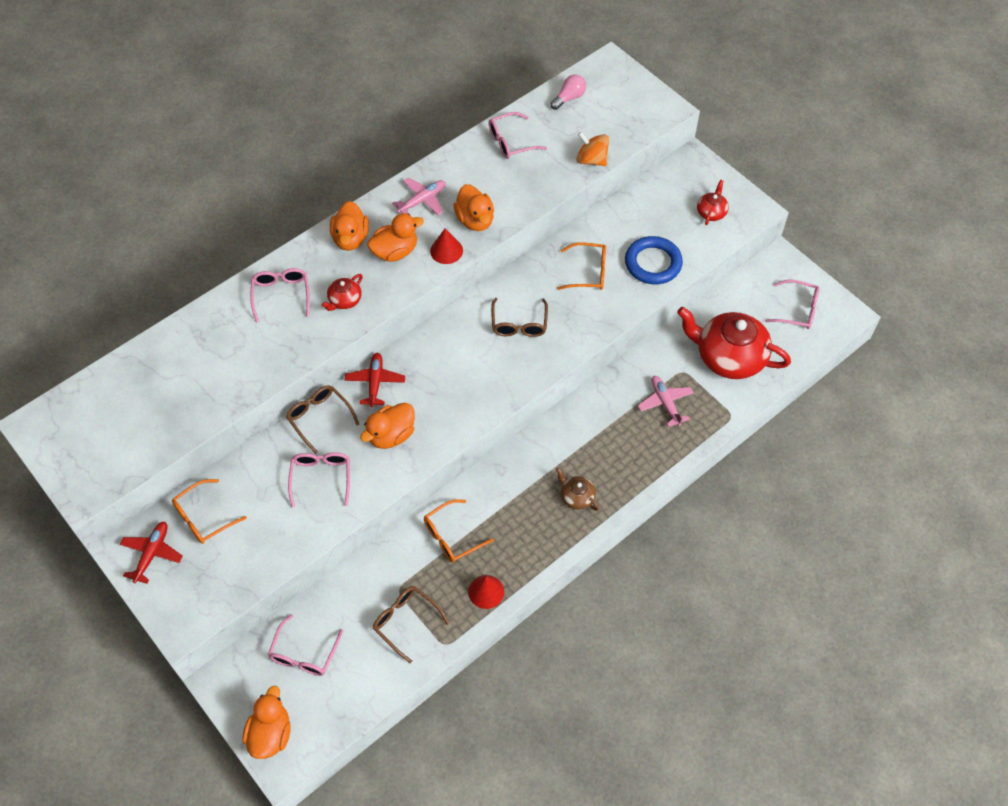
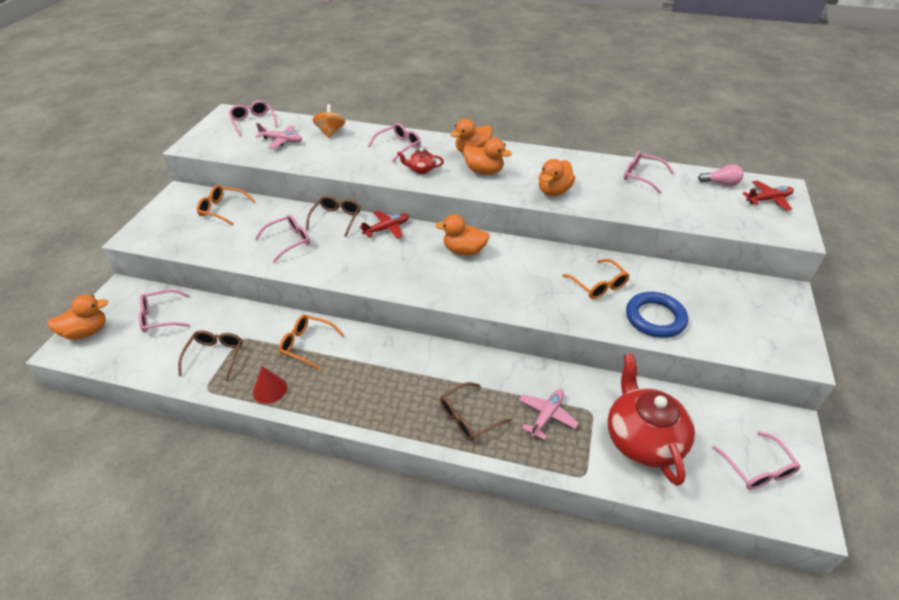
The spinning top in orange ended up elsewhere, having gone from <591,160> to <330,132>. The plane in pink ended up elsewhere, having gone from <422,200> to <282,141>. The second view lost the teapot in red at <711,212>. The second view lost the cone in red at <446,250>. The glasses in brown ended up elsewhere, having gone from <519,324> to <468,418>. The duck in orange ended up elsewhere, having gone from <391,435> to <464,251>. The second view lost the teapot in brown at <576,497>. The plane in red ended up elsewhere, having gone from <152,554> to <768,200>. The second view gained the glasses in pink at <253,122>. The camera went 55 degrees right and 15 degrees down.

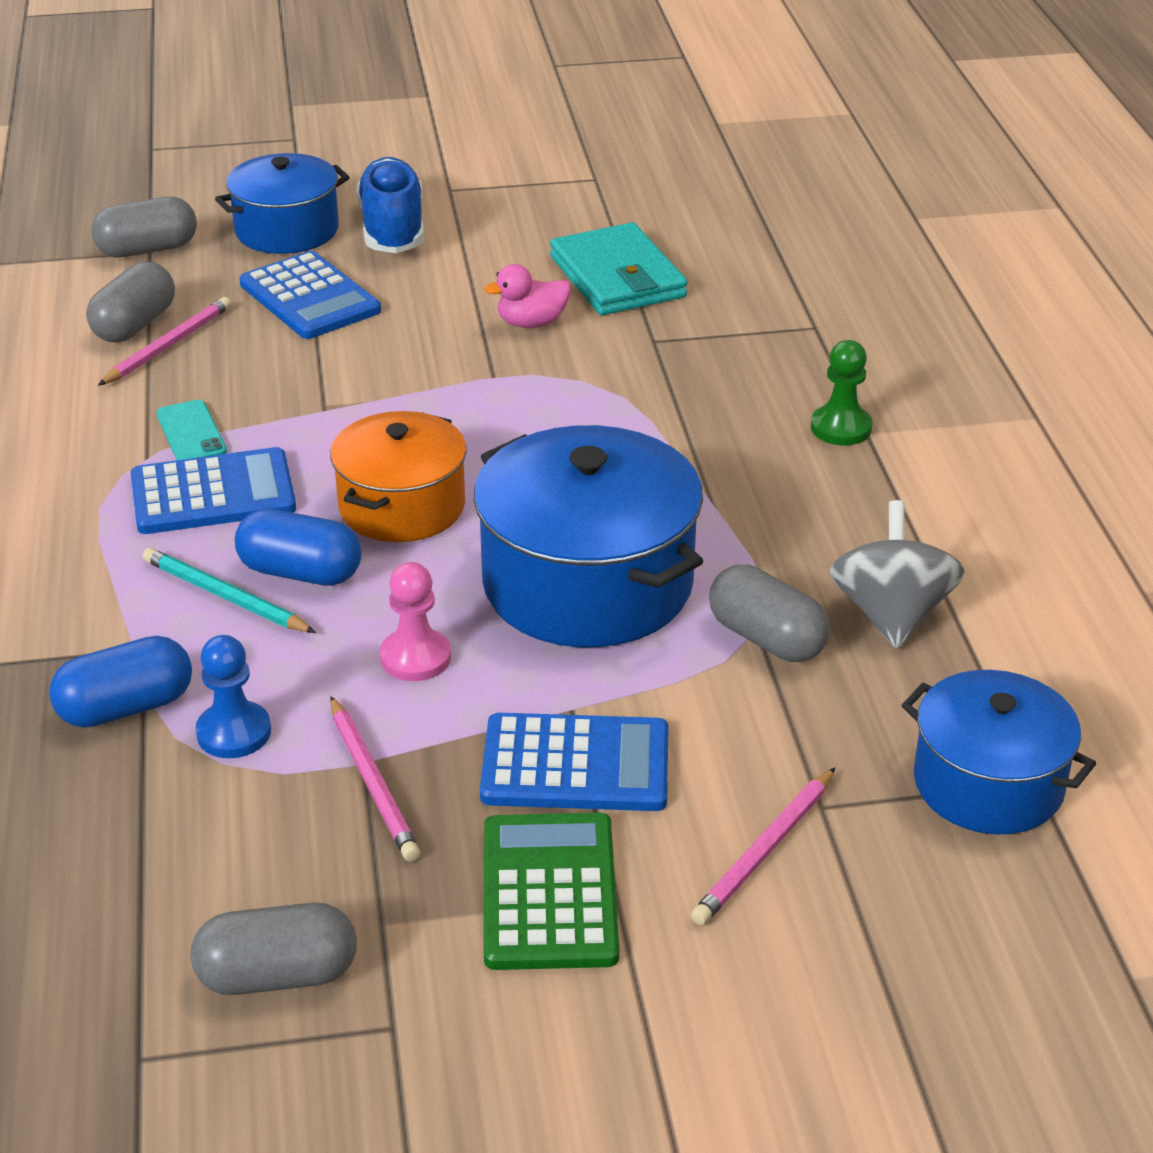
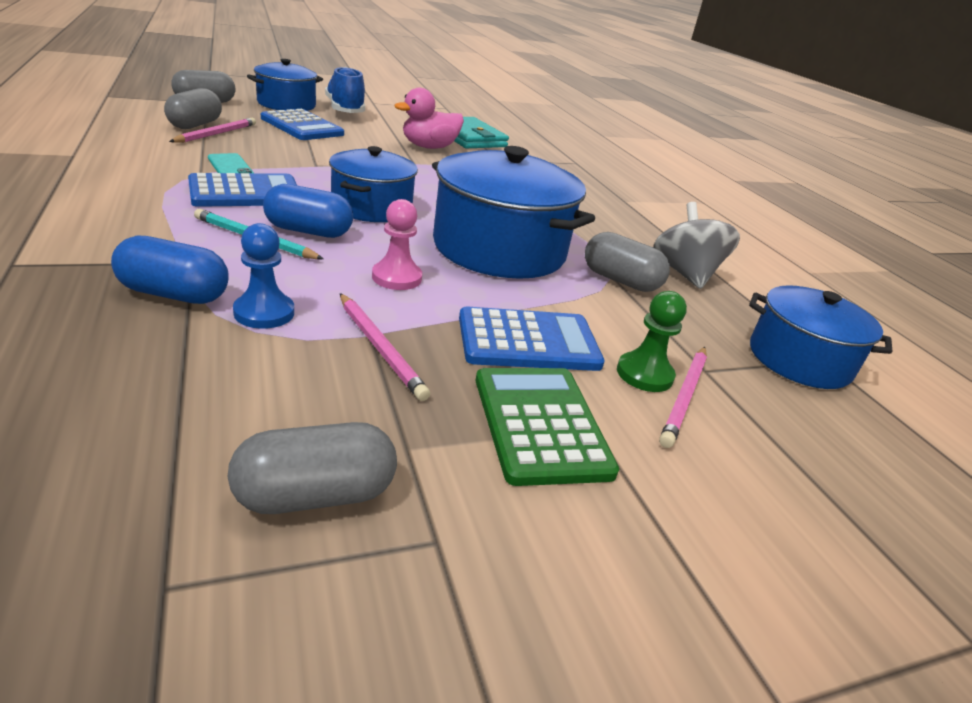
The size of the duck in pink at <531,323> changed by a factor of 1.51. The pawn in green ended up elsewhere, having gone from <841,428> to <644,374>. What was the pot in orange at <402,506> turned into the pot in blue at <371,207>. The capsule in blue at <126,707> ended up facing another way, 45 degrees clockwise from before. The camera went 15 degrees left and 5 degrees down.

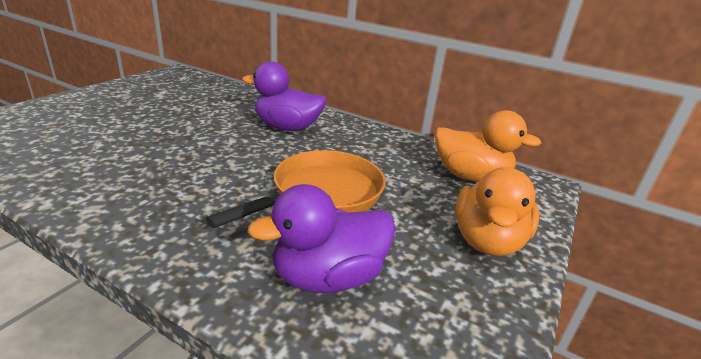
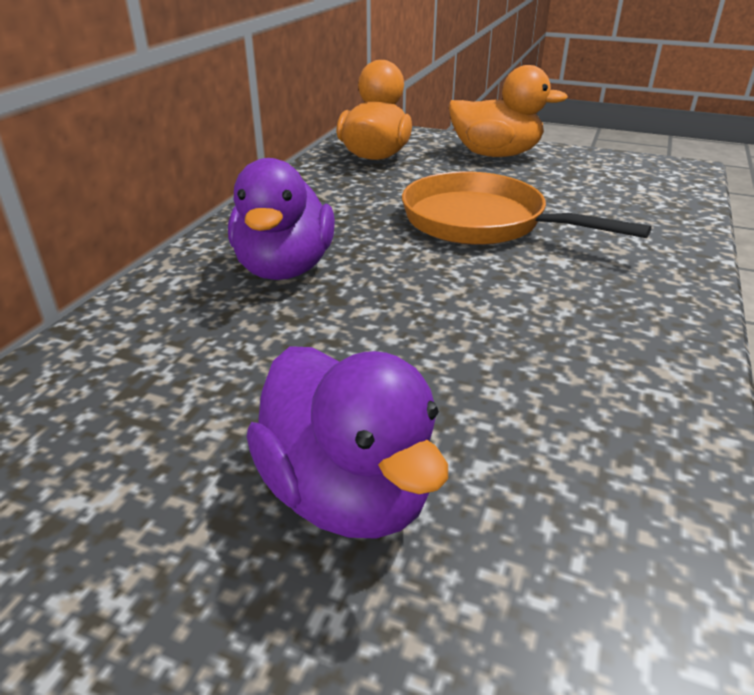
The duck in purple ended up elsewhere, having gone from <328,277> to <347,493>. The camera went 95 degrees left and 5 degrees up.

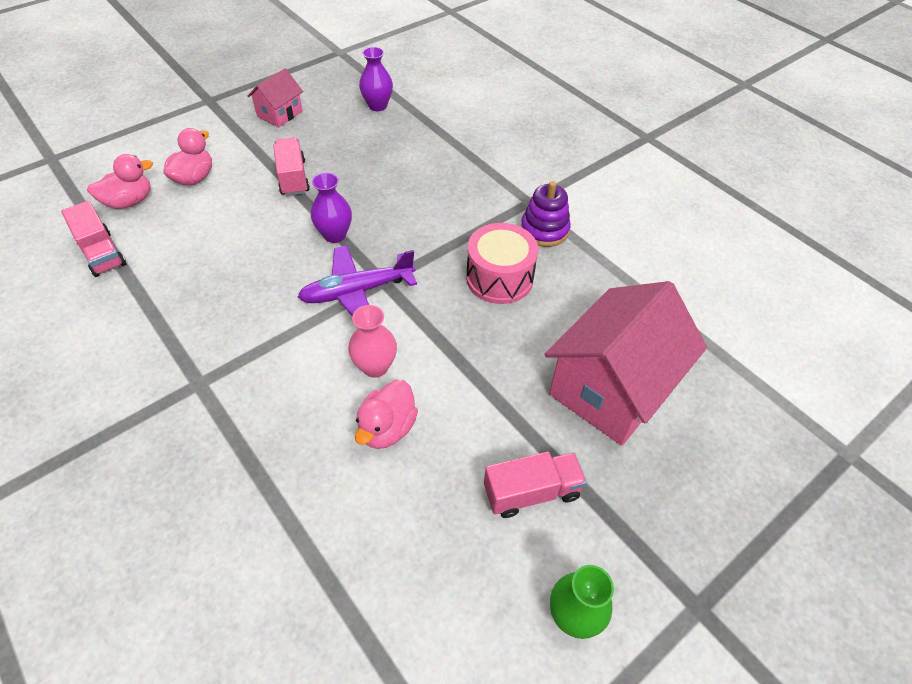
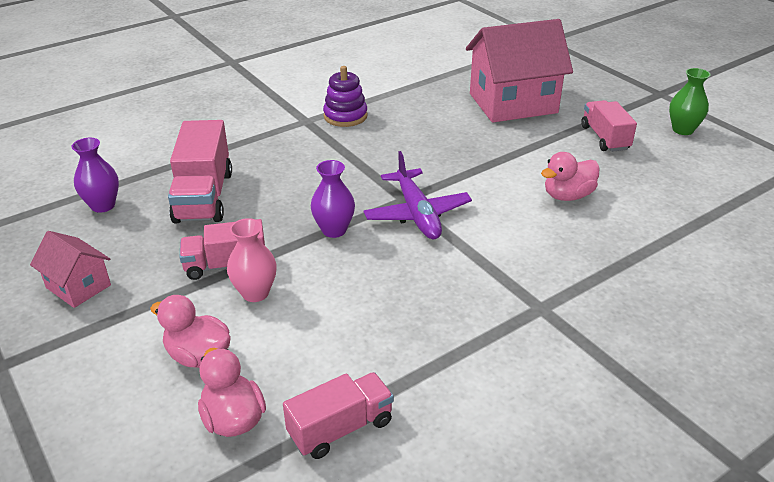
The second view lost the drum in pink at <499,278>. The house in pink at <611,388> ended up facing another way, 60 degrees counterclockwise from before. The vase in pink ended up elsewhere, having gone from <375,367> to <255,293>. The duck in pink at <387,428> ended up facing another way, 120 degrees clockwise from before. The second view gained the truck in pink at <204,196>. The camera went 85 degrees left and 15 degrees down.

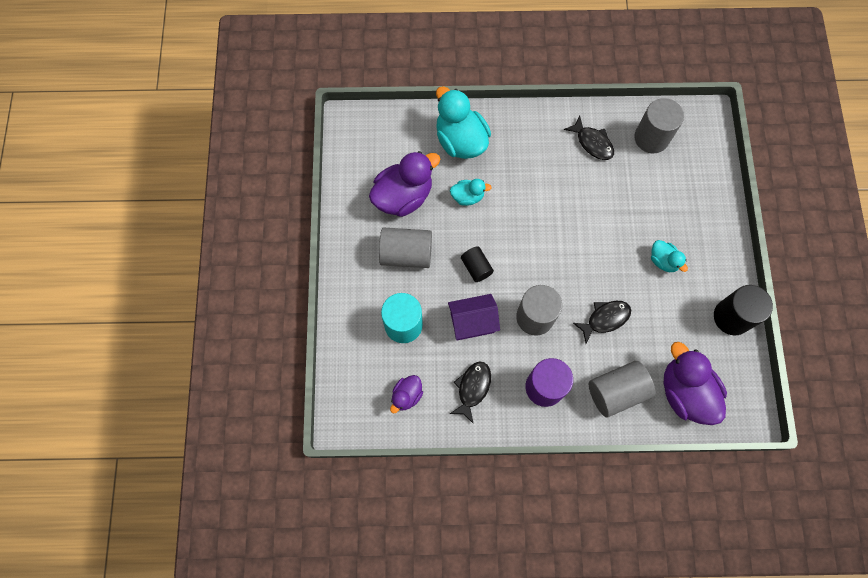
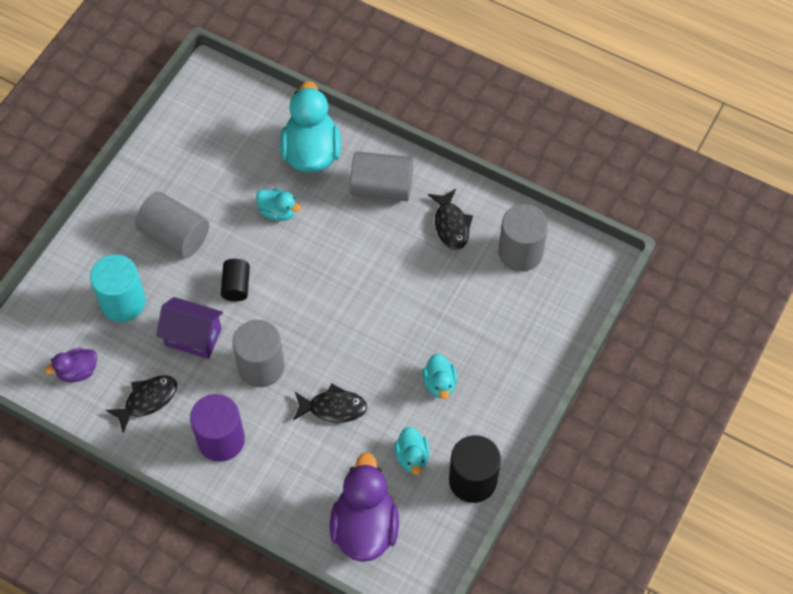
The second view lost the duck in purple at <403,196>. The cylinder in grey ended up elsewhere, having gone from <616,392> to <382,187>. The second view gained the duck in turquoise at <412,457>. The camera went 30 degrees right and 10 degrees down.

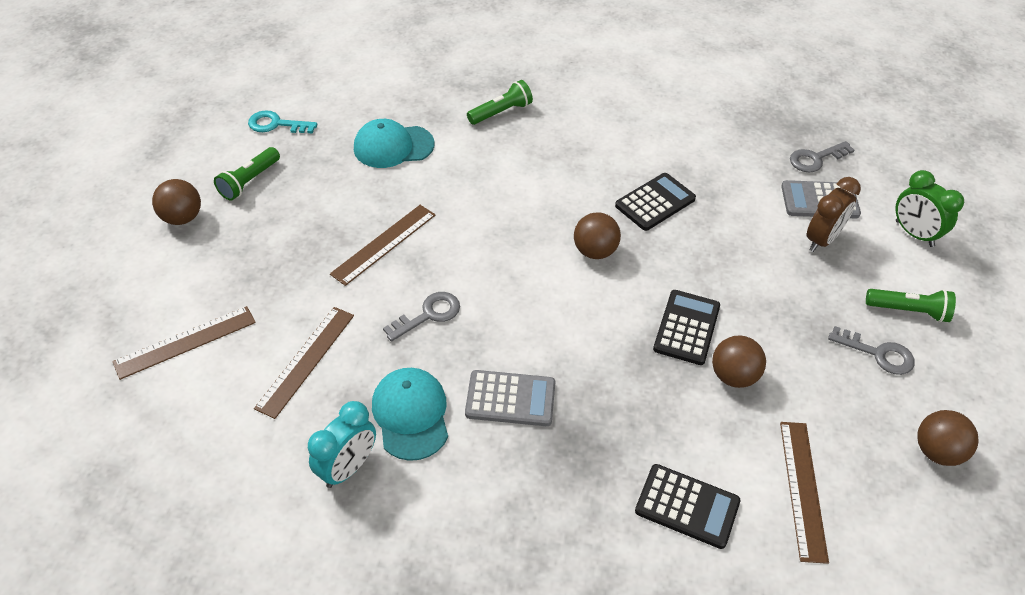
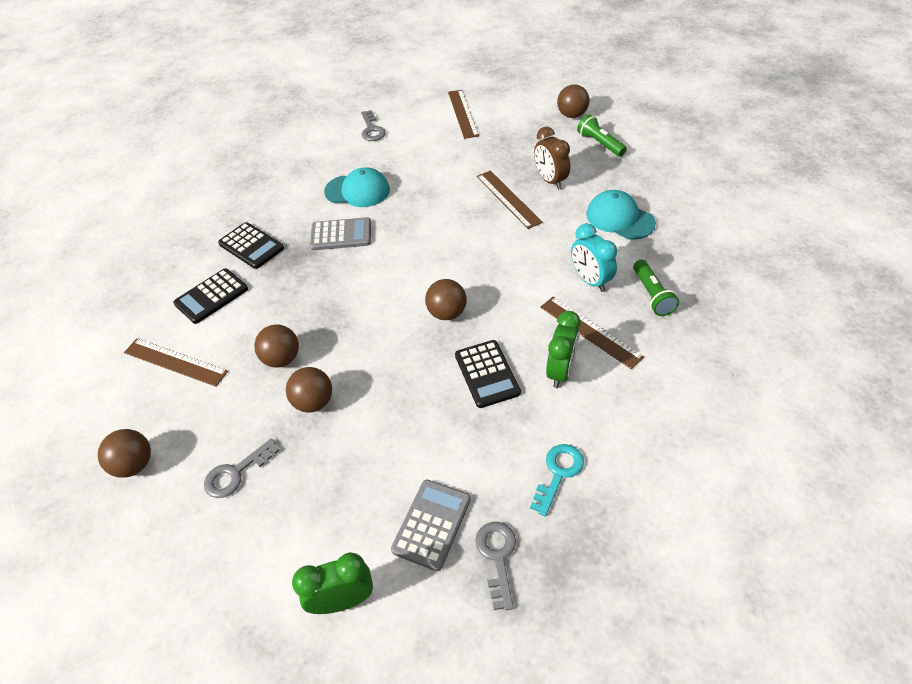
The key in turquoise ended up elsewhere, having gone from <276,124> to <558,473>. The cap in turquoise at <393,146> ended up facing another way, 60 degrees counterclockwise from before. The clock in brown ended up elsewhere, having gone from <822,240> to <550,181>. The second view lost the flashlight in green at <908,311>. The calculator in black ended up elsewhere, having gone from <686,327> to <251,246>. The key in grey ended up elsewhere, having gone from <428,315> to <372,129>. The ruler in brown ended up elsewhere, having gone from <306,360> to <590,331>. The calculator in grey at <510,399> ended up facing another way, 120 degrees counterclockwise from before. The clock in turquoise ended up elsewhere, having gone from <348,468> to <590,280>. The second view gained the clock in green at <560,371>. The second view gained the ball in brown at <314,402>. The camera went 115 degrees right and 0 degrees up.

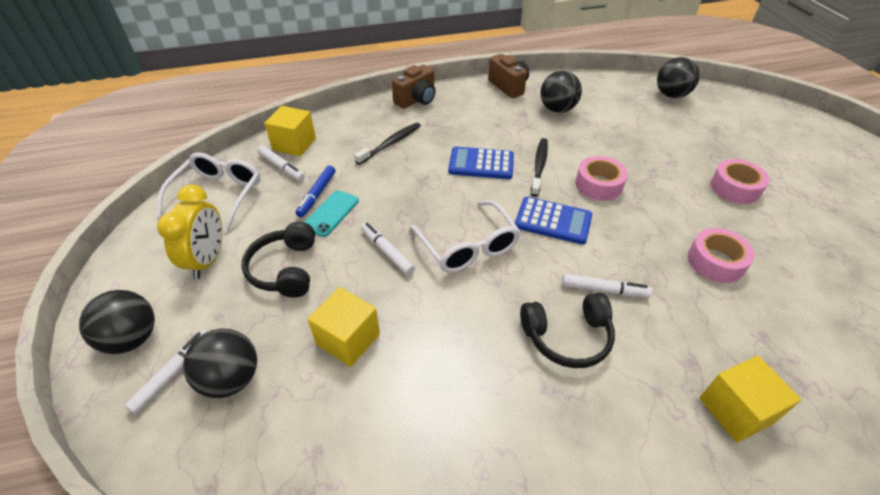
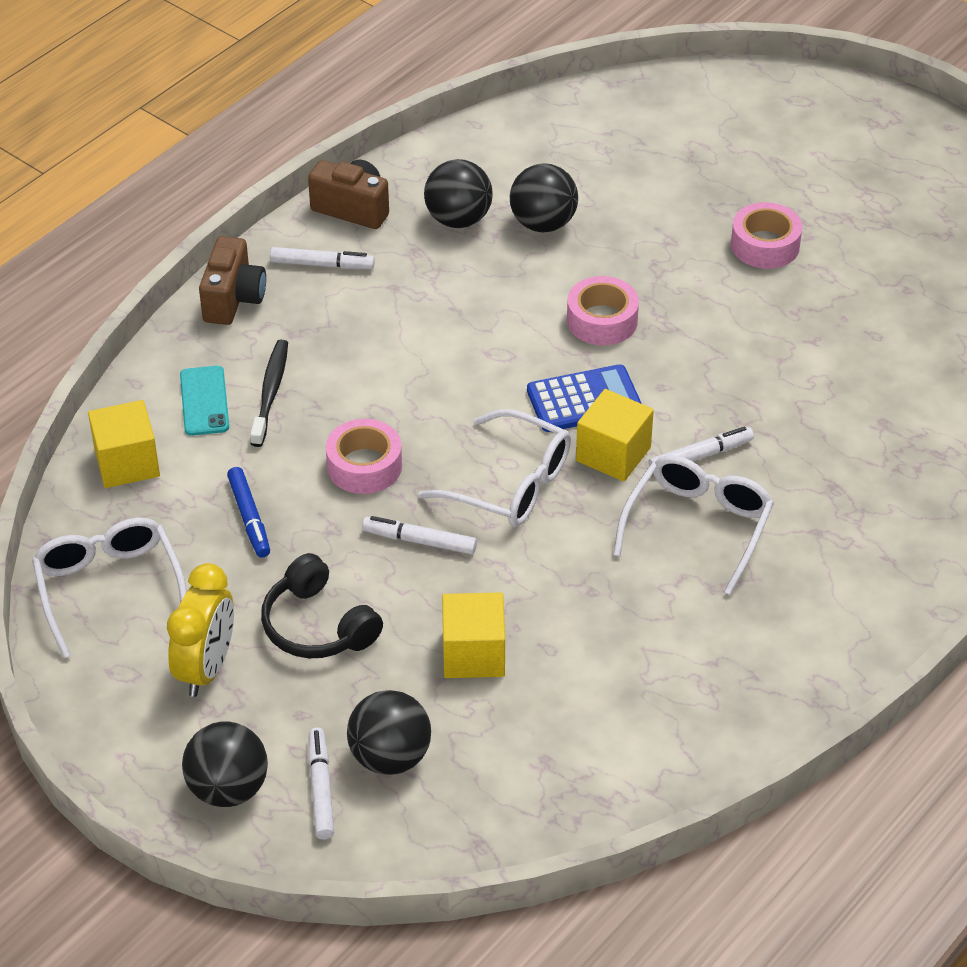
The ball in black ended up elsewhere, having gone from <671,95> to <543,223>. The second view lost the toothbrush in black at <539,166>. The marker in white ended up elsewhere, having gone from <281,167> to <322,264>. The second view lost the calculator in blue at <481,164>. The clock in yellow at <208,260> ended up facing another way, 45 degrees clockwise from before. The phone in turquoise ended up elsewhere, having gone from <331,213> to <204,401>. The tape in pink ended up elsewhere, having gone from <715,262> to <364,466>. Where the headphones in black stood at <567,337>, the glasses in white came to stand at <697,526>. The cube in yellow ended up elsewhere, having gone from <736,410> to <613,454>. The camera went 35 degrees left and 0 degrees up.

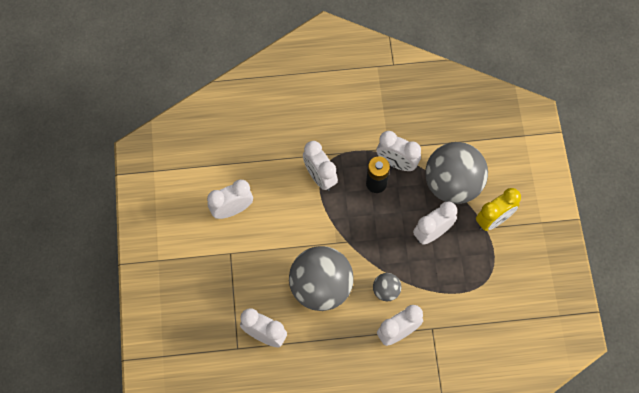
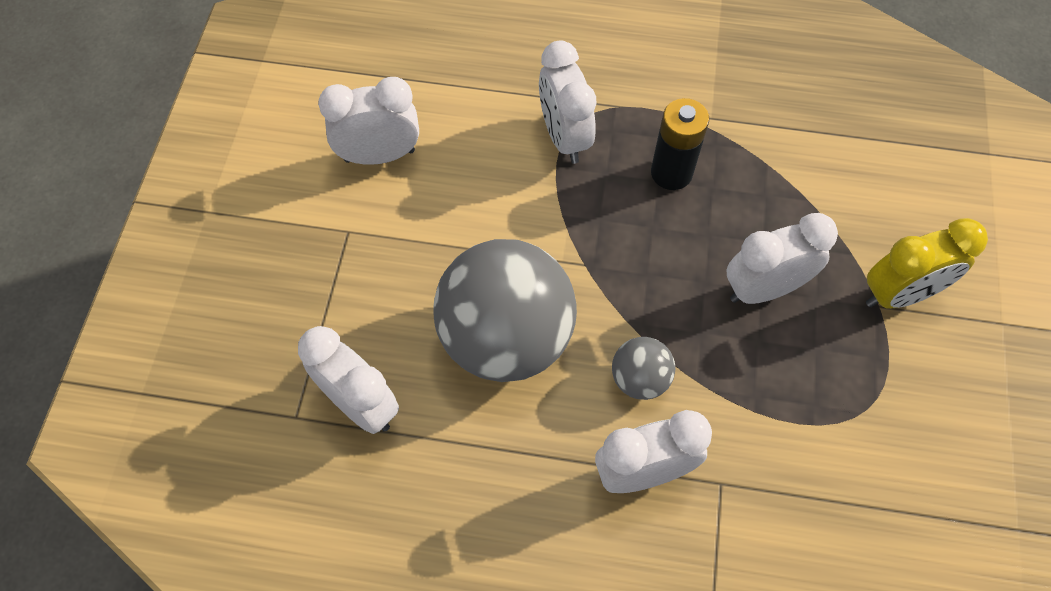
The second view lost the clock in white at <396,163>. The second view lost the ball in grey at <452,184>. The camera went 15 degrees right and 5 degrees down.

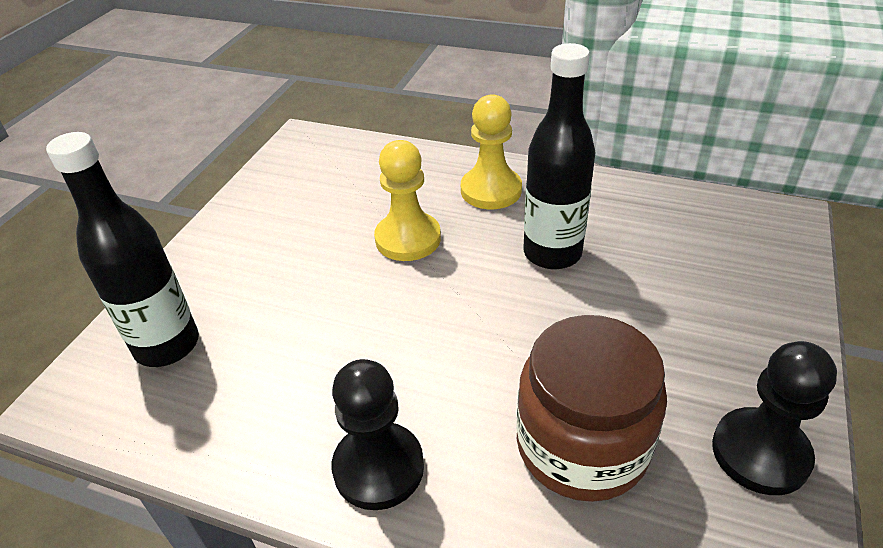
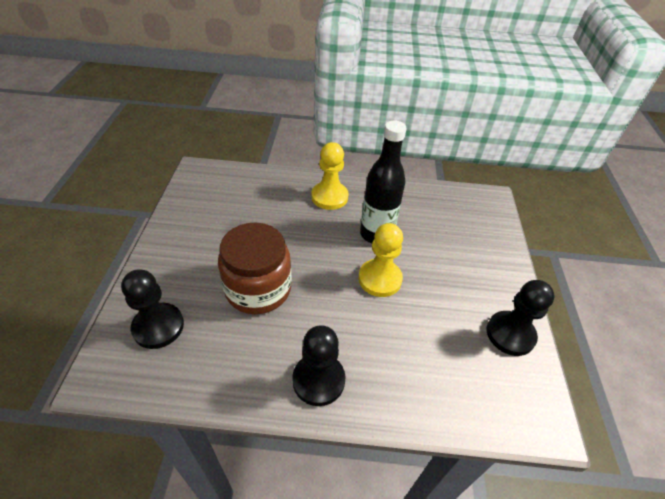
Where the bottle in black stood at <167,345>, the pawn in black came to stand at <158,327>. The pawn in yellow ended up elsewhere, having gone from <408,239> to <379,279>. The jar in brown ended up elsewhere, having gone from <582,445> to <258,289>. The camera went 20 degrees left and 5 degrees up.

